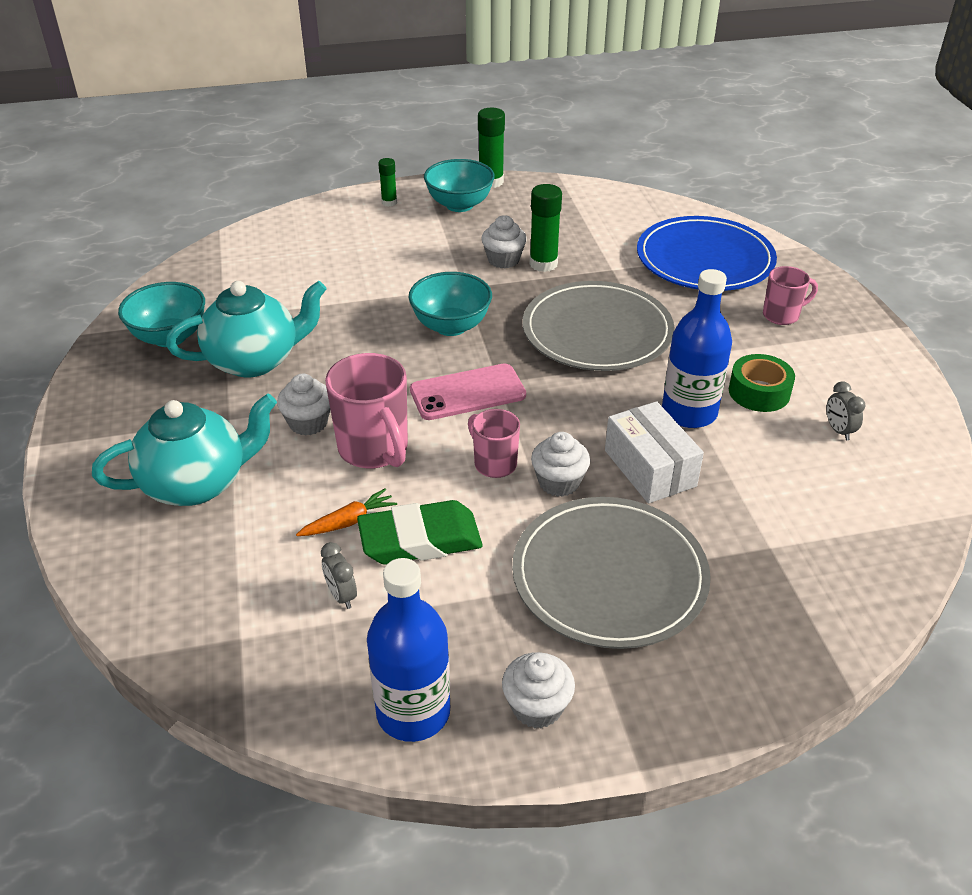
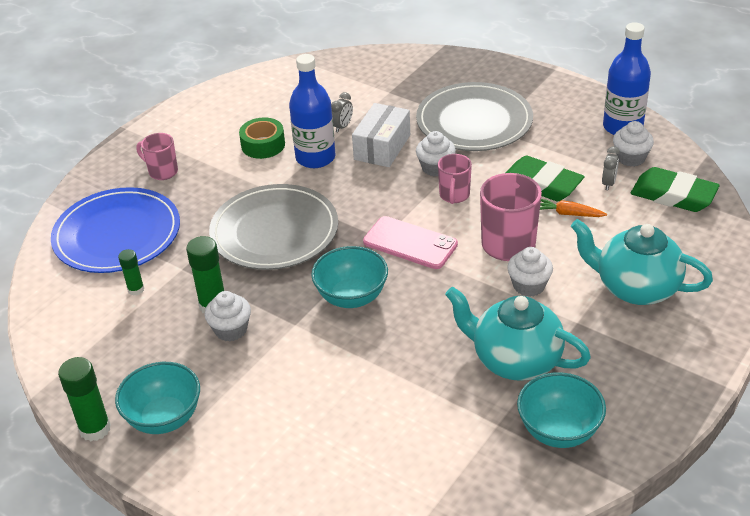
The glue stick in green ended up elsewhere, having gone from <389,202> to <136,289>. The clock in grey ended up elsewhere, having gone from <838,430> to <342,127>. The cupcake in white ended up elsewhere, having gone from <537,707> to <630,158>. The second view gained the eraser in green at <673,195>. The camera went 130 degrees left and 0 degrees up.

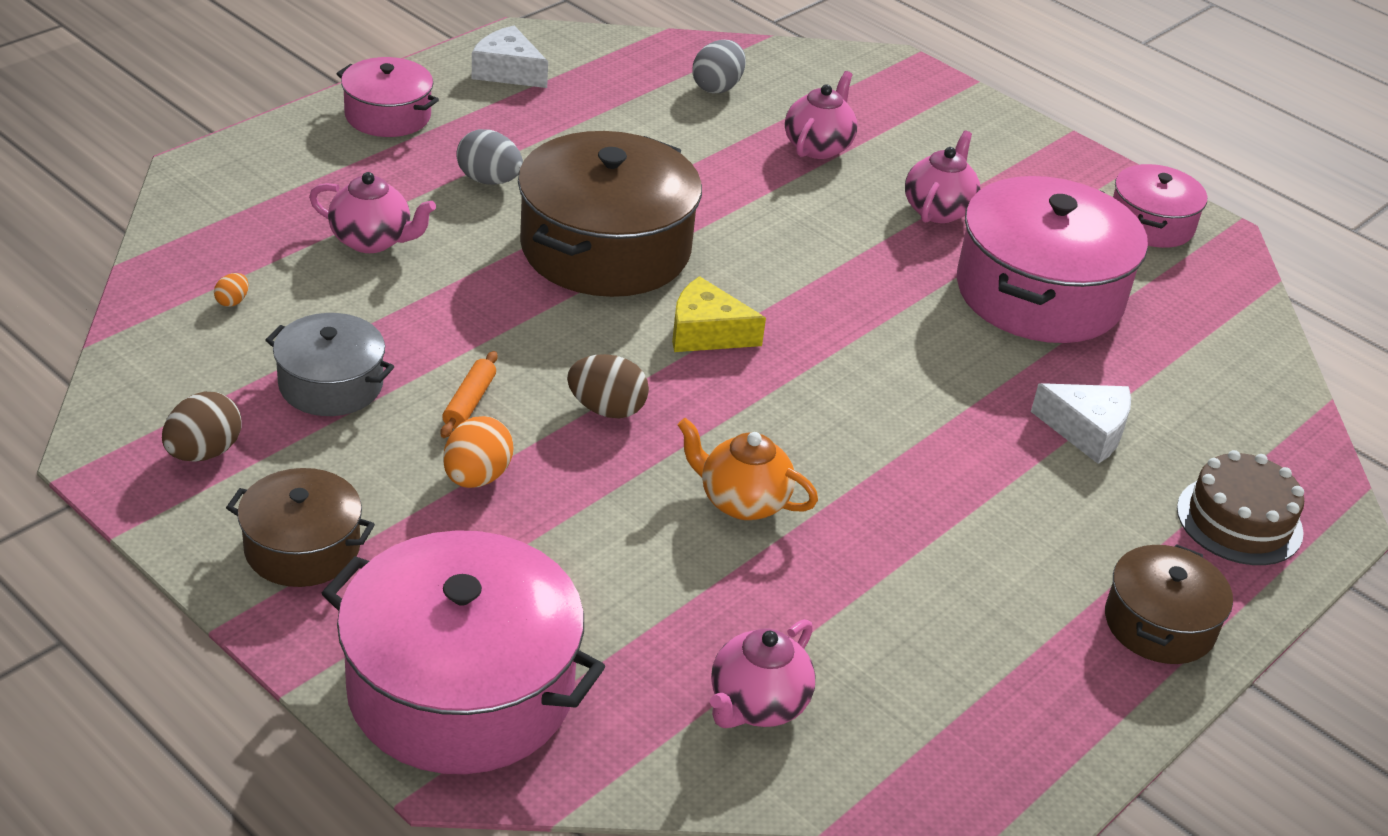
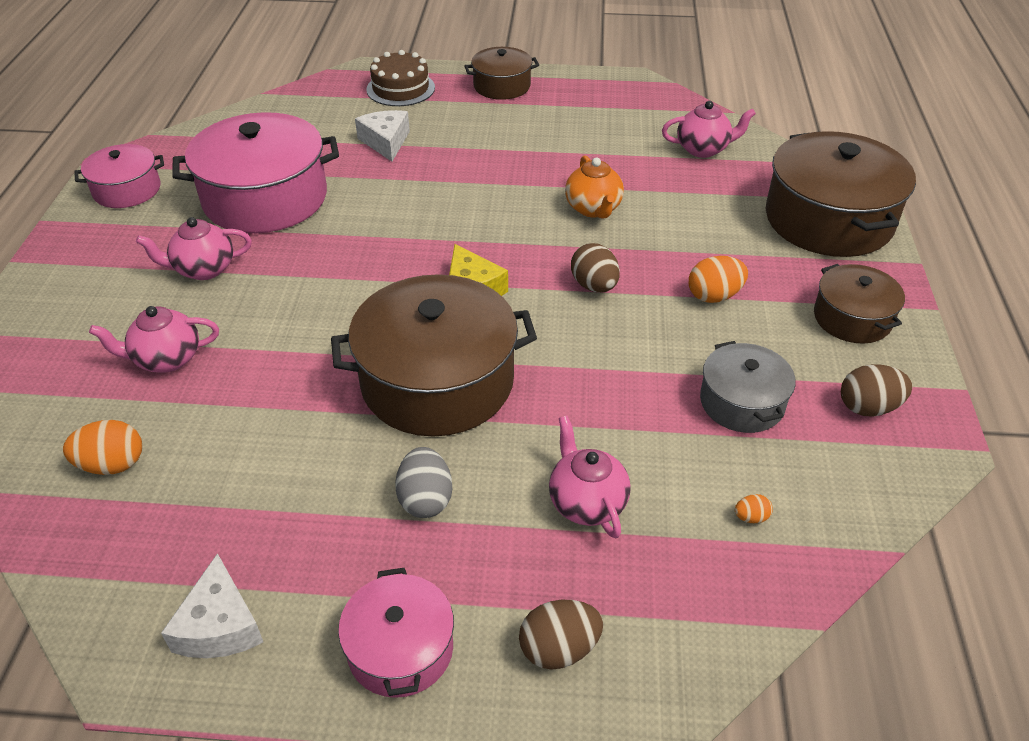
What was the egg in grey at <717,87> turned into the egg in orange at <112,465>. The second view lost the rolling pin in orange at <469,402>. What was the pot in pink at <461,689> turned into the pot in brown at <828,219>. The second view gained the egg in brown at <559,649>. The camera went 125 degrees left and 5 degrees up.

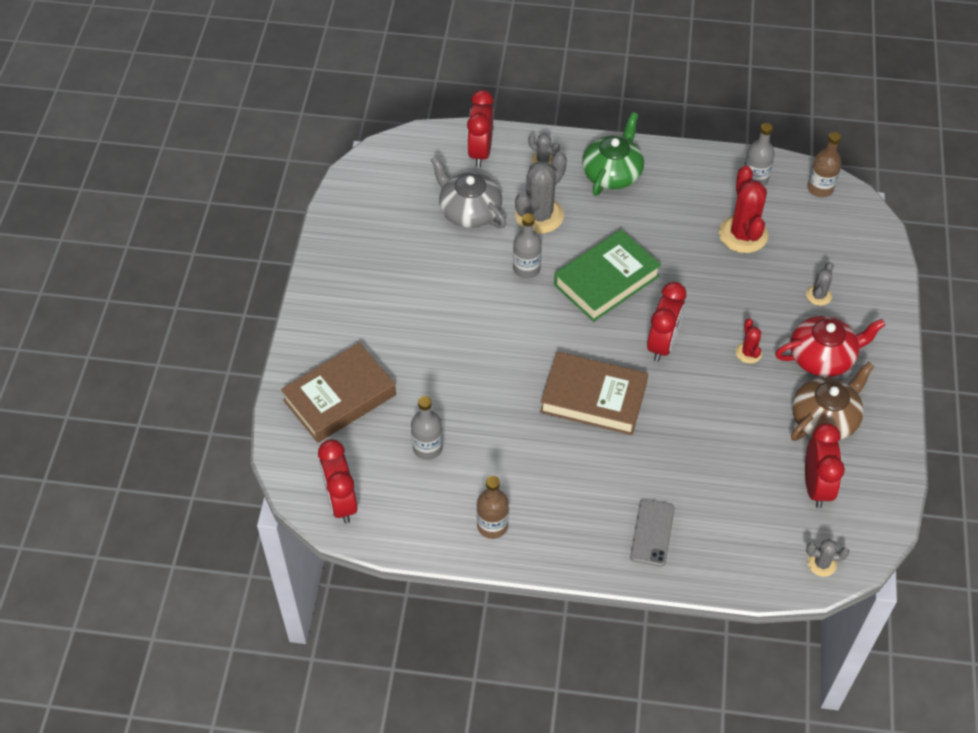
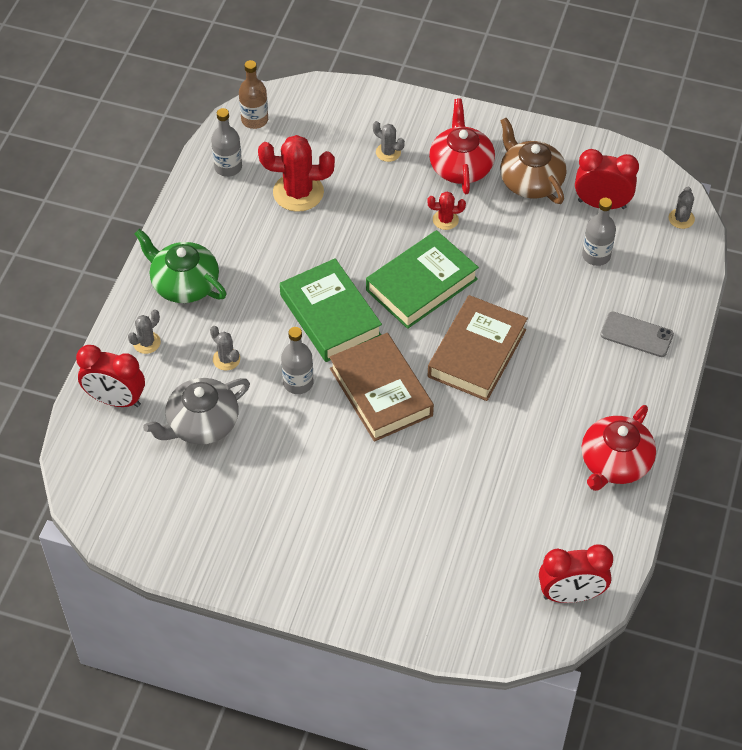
The size of the cactus in grey at <539,215> changed by a factor of 0.51. Where the clock in red stood at <662,344>, the book in green came to stand at <421,284>. The book in brown ended up elsewhere, having gone from <340,397> to <381,392>. The bottle in grey ended up elsewhere, having gone from <427,448> to <596,255>. Where the bottle in brown stood at <492,526>, the teapot in red came to stand at <615,462>. The camera went 80 degrees left and 0 degrees up.

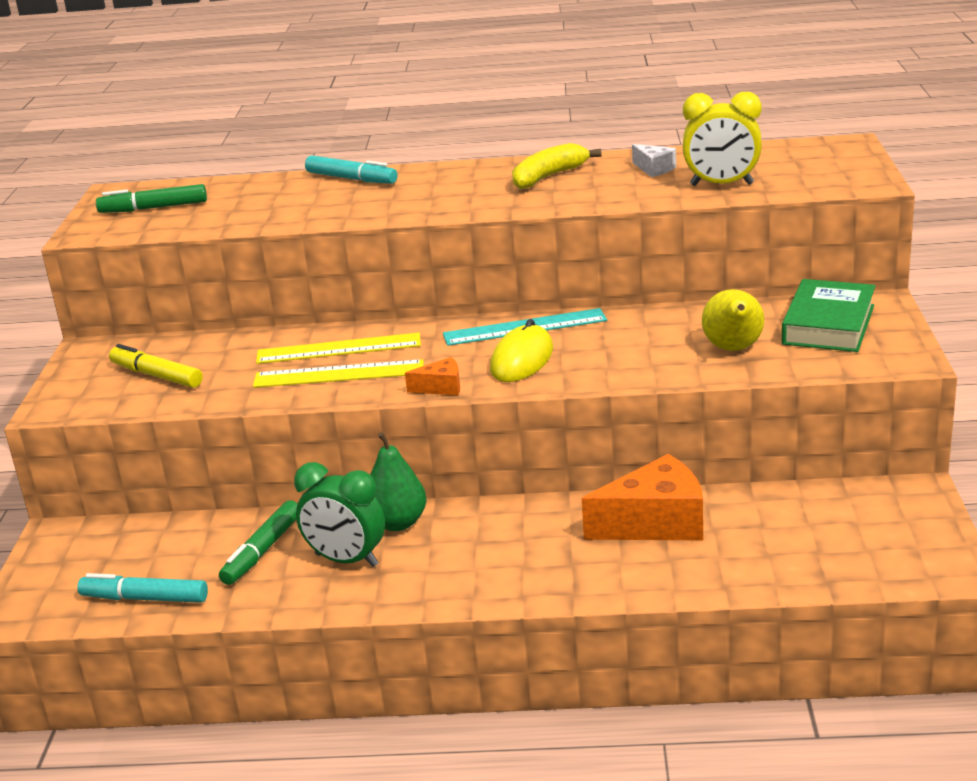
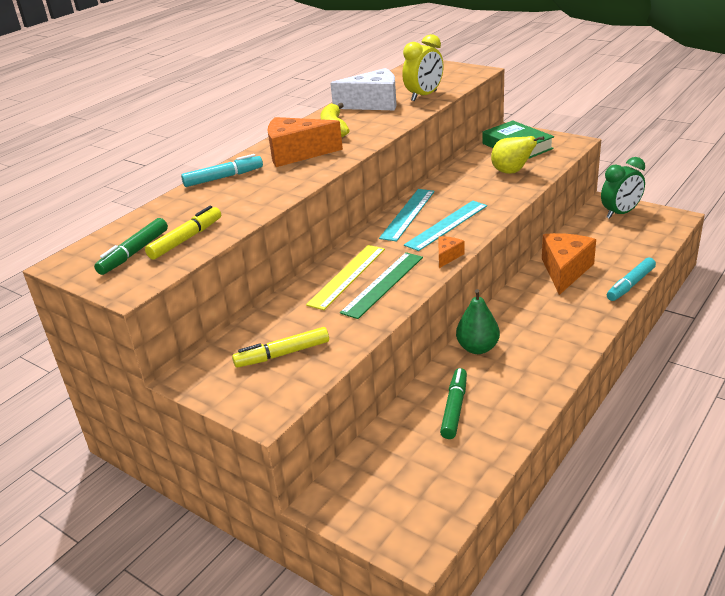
The size of the cheese in white at <654,169> changed by a factor of 2.12. Where the mouse in yellow stood at <522,359>, the ruler in turquoise came to stand at <446,225>. What was the ruler in yellow at <339,374> turned into the ruler in green at <383,284>. The clock in green ended up elsewhere, having gone from <346,560> to <620,213>. The marker in green at <262,551> ended up facing another way, 135 degrees counterclockwise from before. The marker in turquoise ended up elsewhere, having gone from <144,598> to <630,285>. The second view gained the cheese in orange at <296,154>. The second view gained the marker in yellow at <186,239>. The camera went 55 degrees left and 5 degrees up.

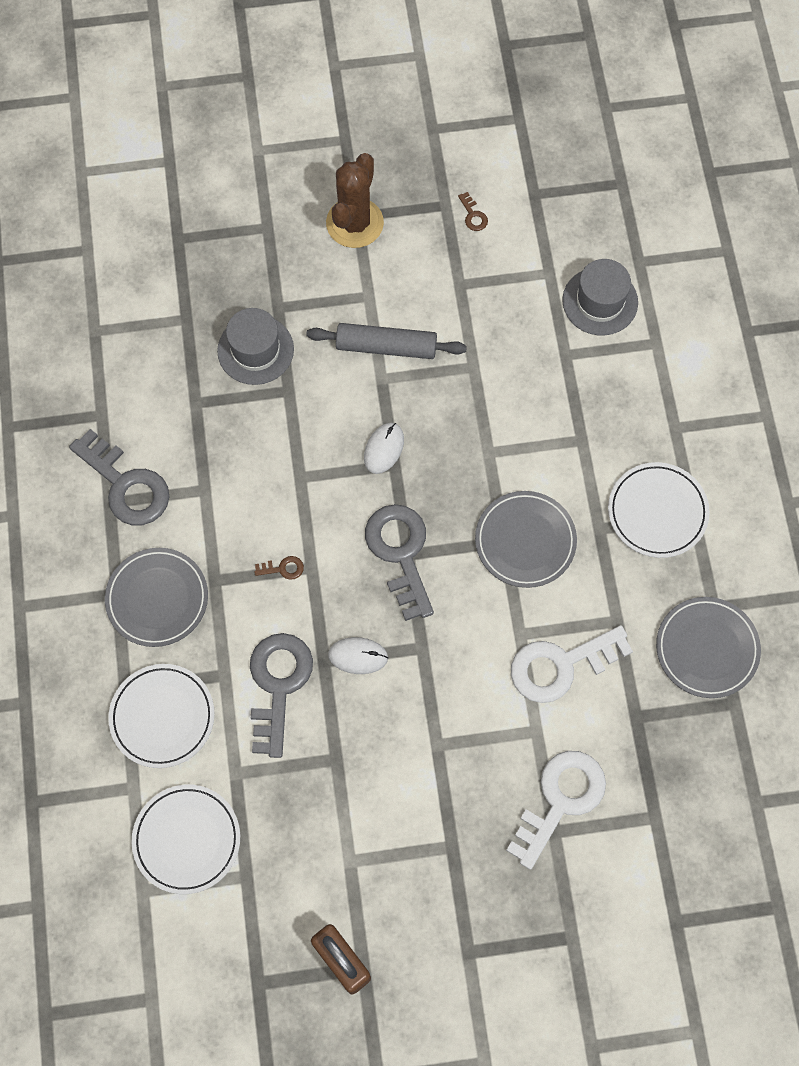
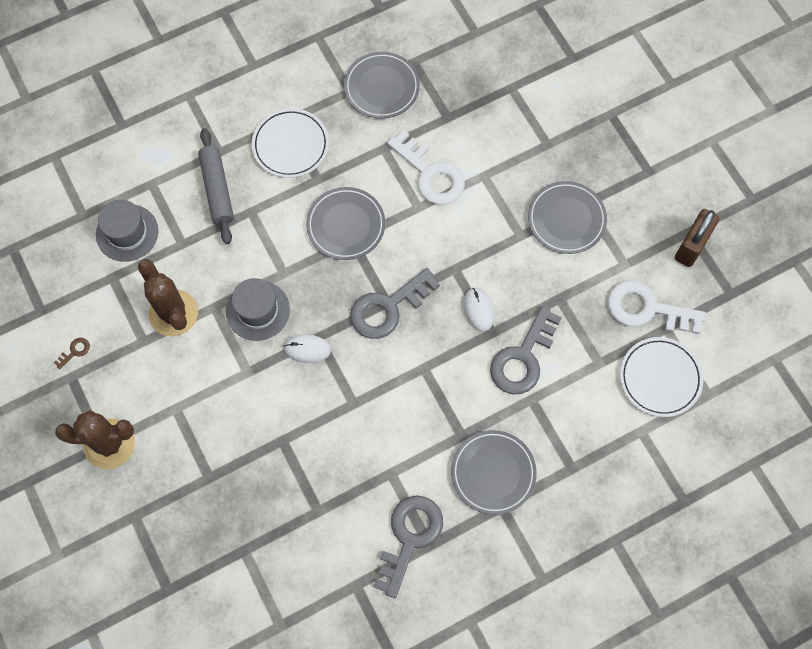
The hat in grey ended up elsewhere, having gone from <255,350> to <257,310>. The rolling pin in grey ended up elsewhere, having gone from <386,347> to <217,190>. The second view lost the key in brown at <283,568>. The key in grey at <278,685> ended up facing another way, 45 degrees counterclockwise from before. The second view lost the plate in white at <162,717>. The key in white ended up elsewhere, having gone from <560,800> to <647,309>. The second view gained the plate in grey at <566,219>. The second view gained the cactus in brown at <173,313>. The camera went 110 degrees left and 0 degrees up.

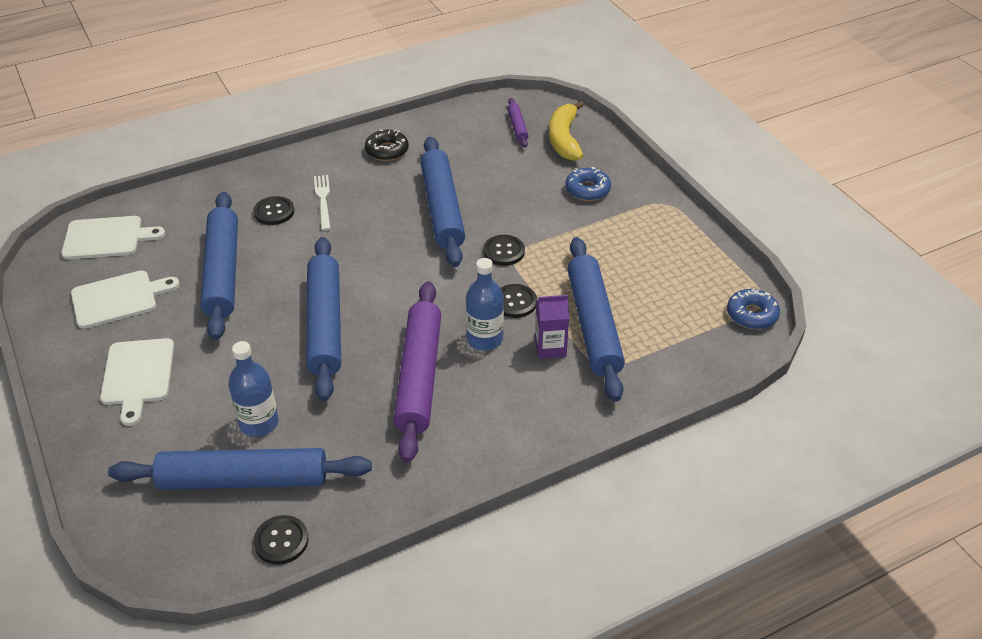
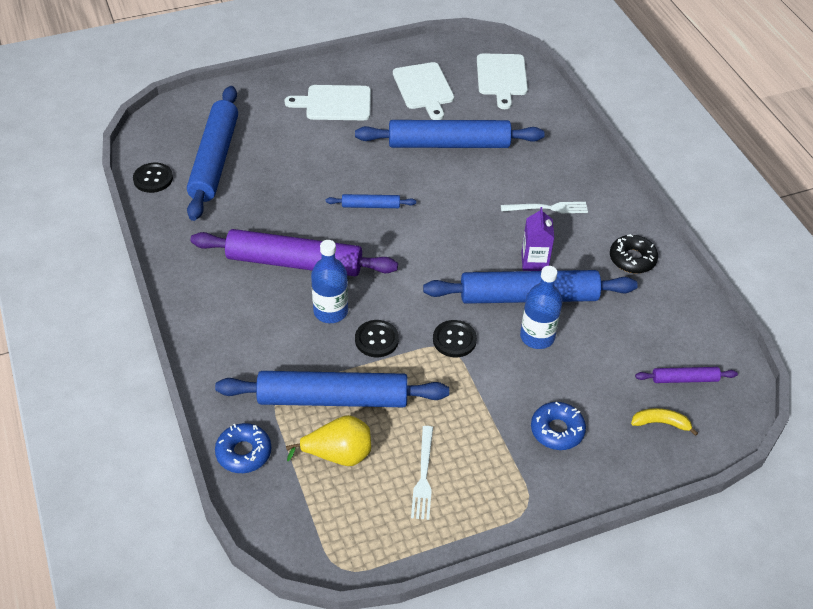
The size of the banana in yellow at <564,139> changed by a factor of 0.55. The second view lost the button in black at <274,212>. The size of the rolling pin in blue at <325,325> changed by a factor of 0.45. The donut in blue ended up elsewhere, having gone from <752,314> to <244,452>. The carton in purple ended up elsewhere, having gone from <550,348> to <534,261>. The bottle in blue ended up elsewhere, having gone from <259,423> to <537,337>. The second view gained the pear in yellow at <338,455>. The second view gained the fork in white at <423,476>. The camera went 95 degrees right and 5 degrees up.

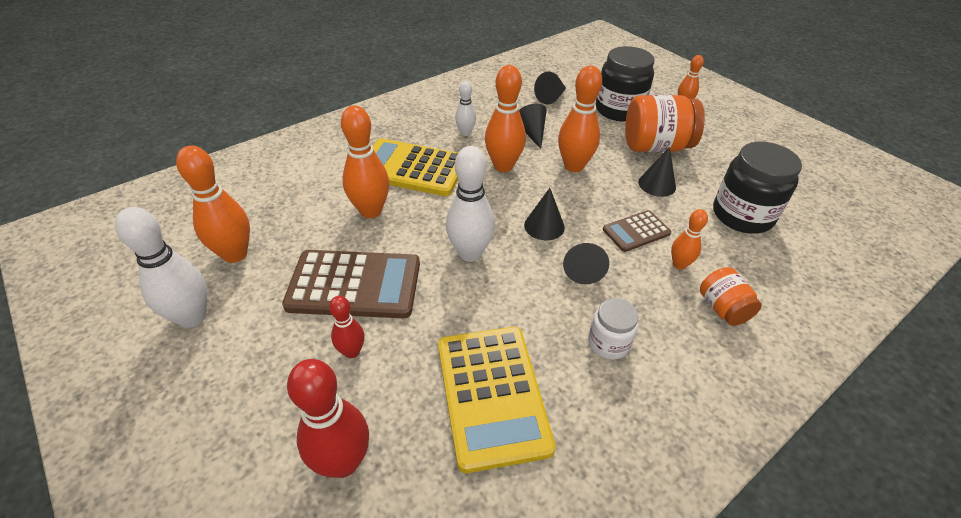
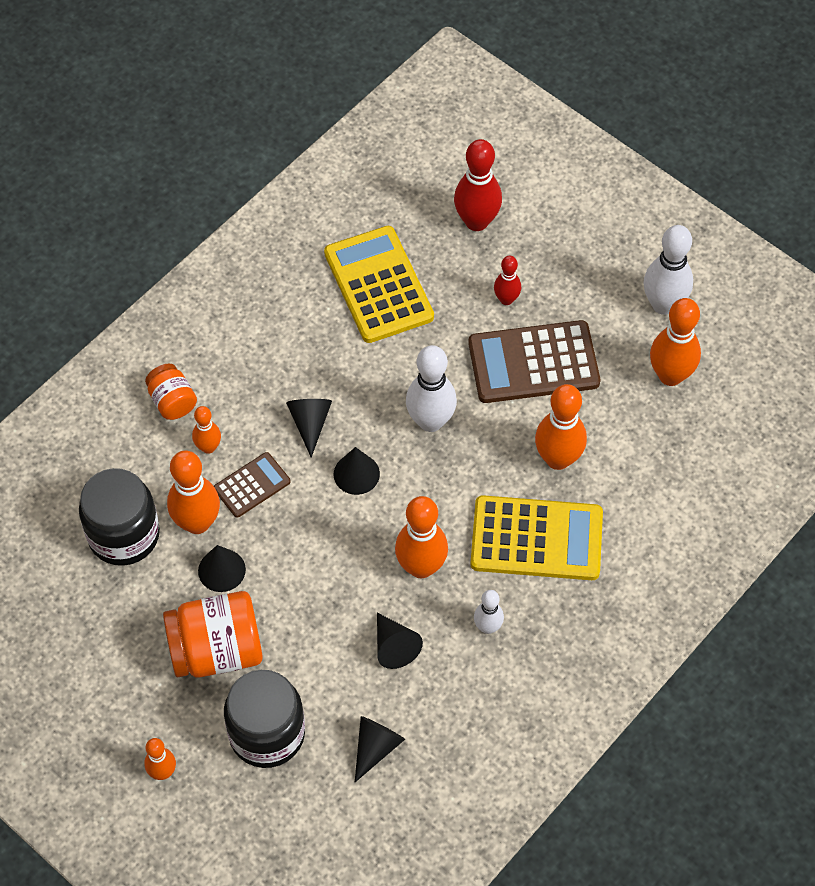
The bowling pin in orange ended up elsewhere, having gone from <574,166> to <197,523>. The second view lost the jar in white at <608,343>. The camera went 170 degrees right and 15 degrees up.

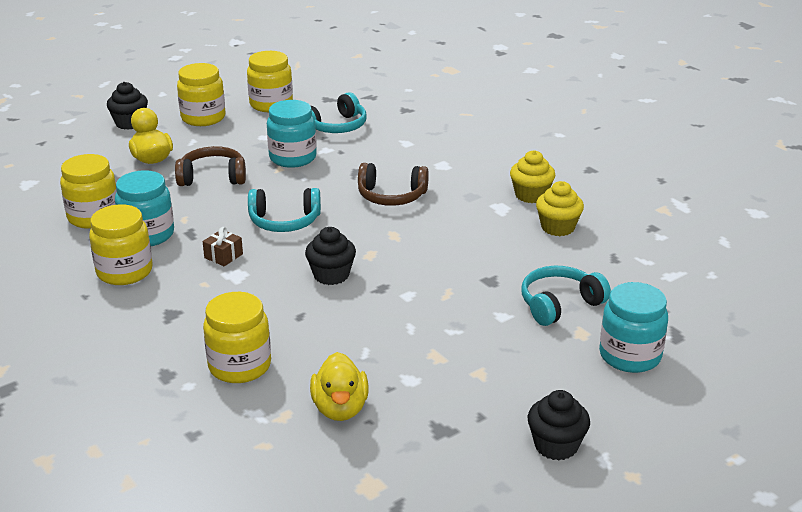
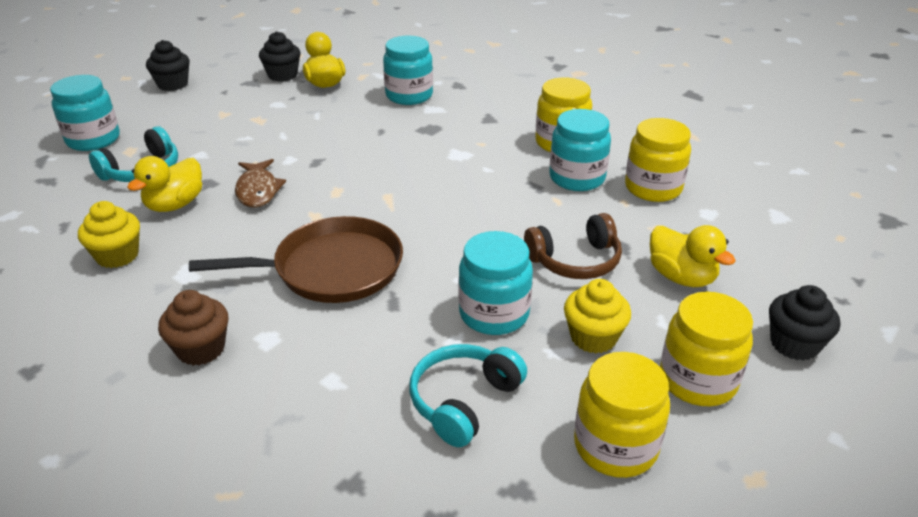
The cupcake in yellow ended up elsewhere, having gone from <531,195> to <593,337>. Where the headphones in brown stood at <391,196>, the pan in brown came to stand at <331,269>. The second view lost the headphones in turquoise at <284,221>. The second view lost the gift in brown at <223,256>. The cupcake in black ended up elsewhere, having gone from <331,275> to <282,75>. What was the jar in yellow at <239,366> turned into the jar in turquoise at <409,95>. The second view gained the duck in yellow at <175,205>. The second view gained the fish in brown at <258,190>. The second view gained the cupcake in brown at <201,349>. The camera went 165 degrees right and 5 degrees up.

